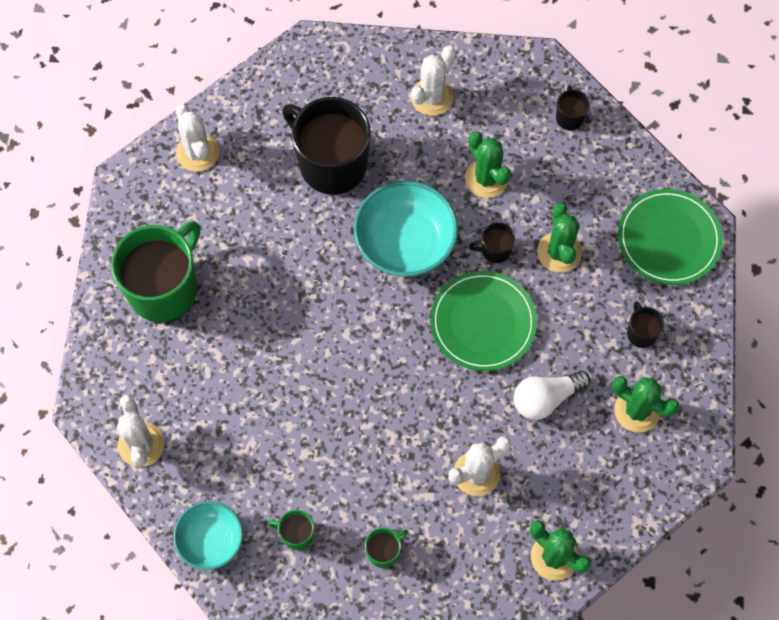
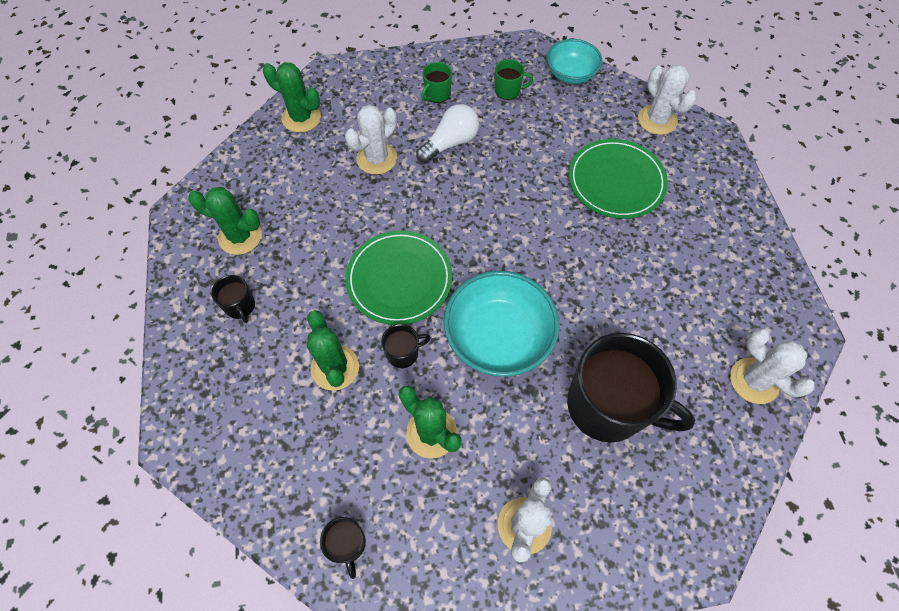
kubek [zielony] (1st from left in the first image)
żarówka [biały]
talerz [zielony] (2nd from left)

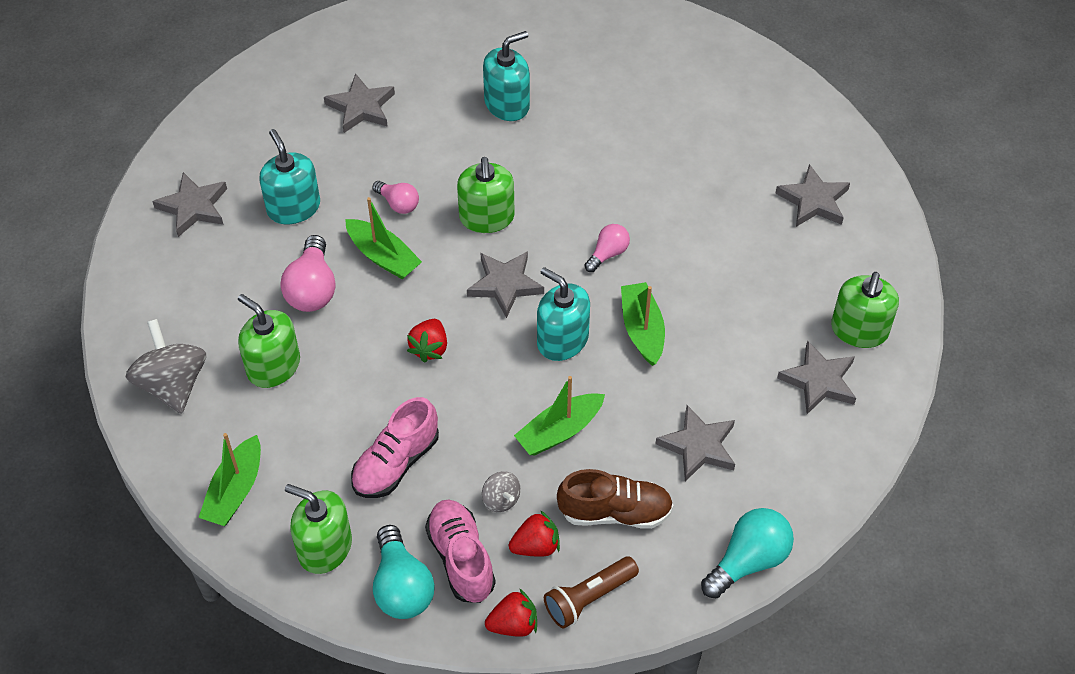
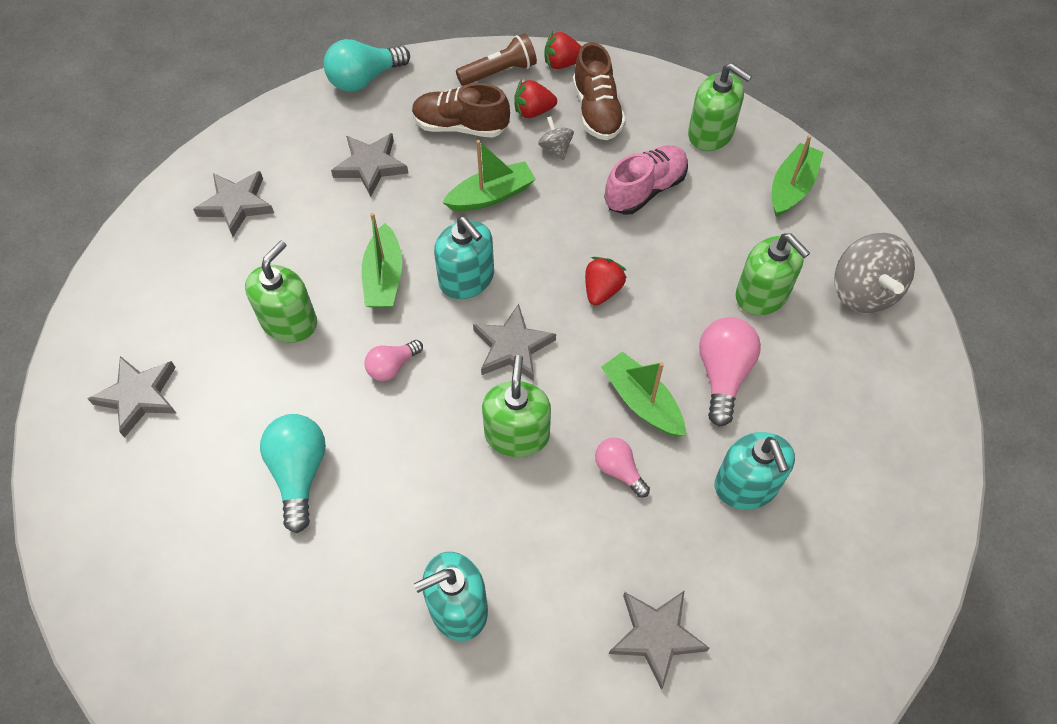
gwiazda [szary] (1st from left in the first image)
żarówka [turkusowy] (1st from left)
but [brązowy] (2nd from left)
dozownik mydła [zielony] (1st from left)

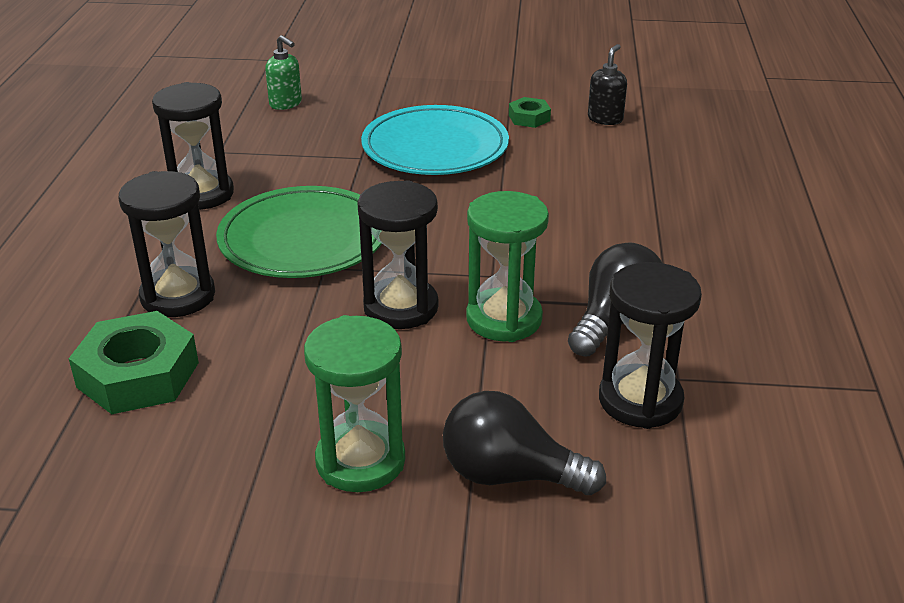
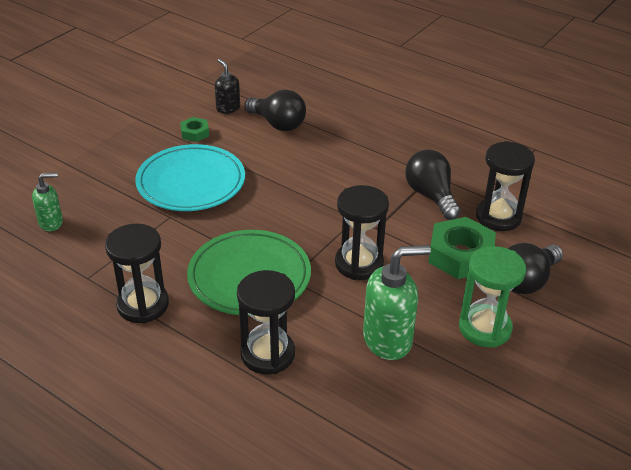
nakrętka [zielony] (2nd from left)
klepsydra [zielony] (2nd from left in the first image)
żarówka [czarny] (1st from left)
dozownik mydła [zielony] (2nd from left)

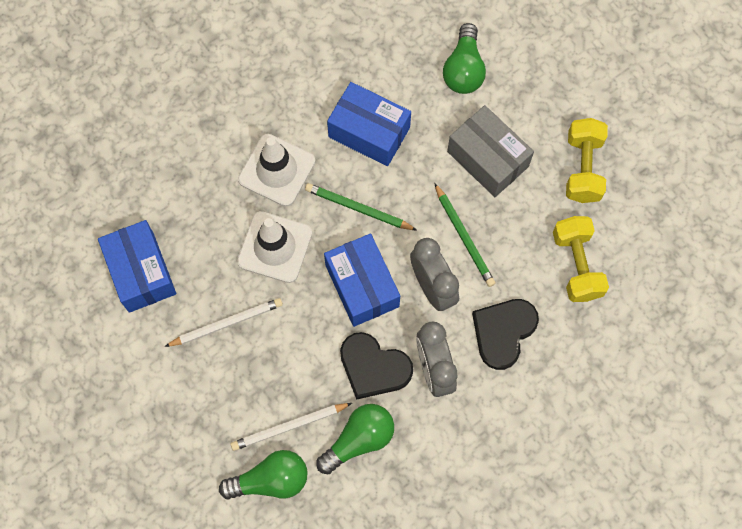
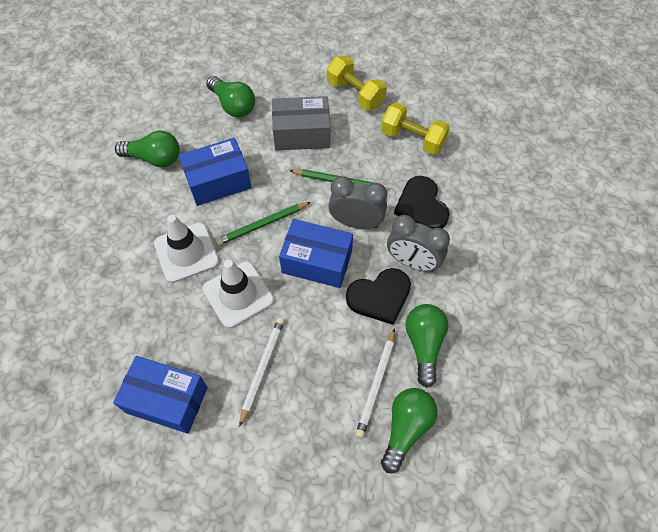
żarówka [zielony] (1st from left)

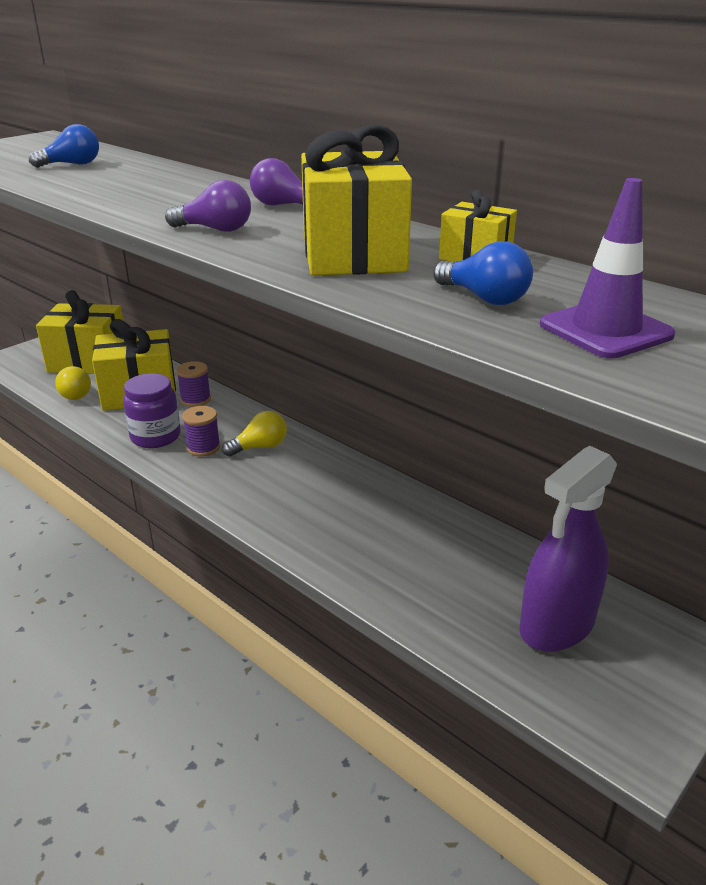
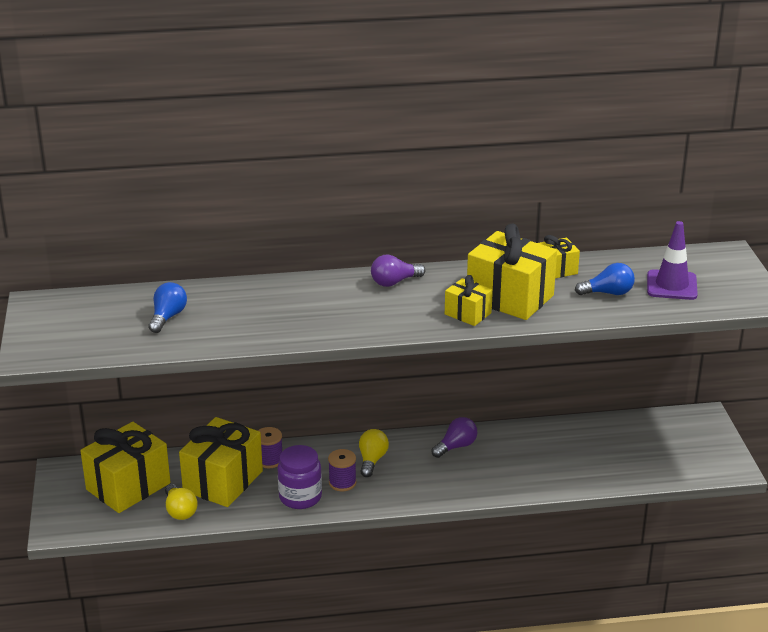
żarówka [żółty] (1st from left)
żarówka [fioletowy] (2nd from left)
spryskiwacz [fioletowy]
prezent [żółty] (3rd from left)

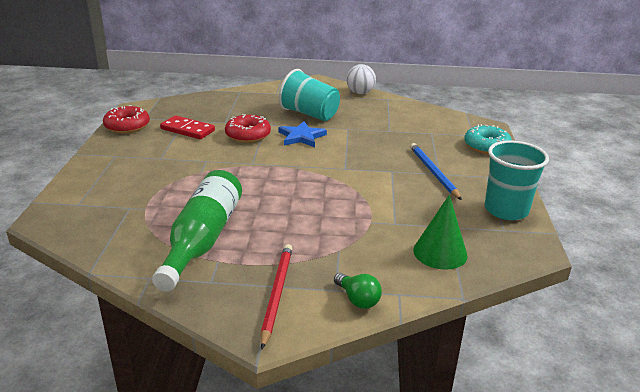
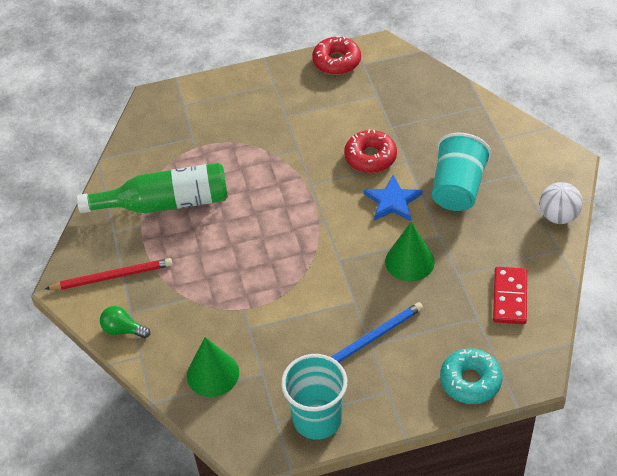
kostka domina [czerwony]
żarówka [zielony]
stożek [zielony] (2nd from left)

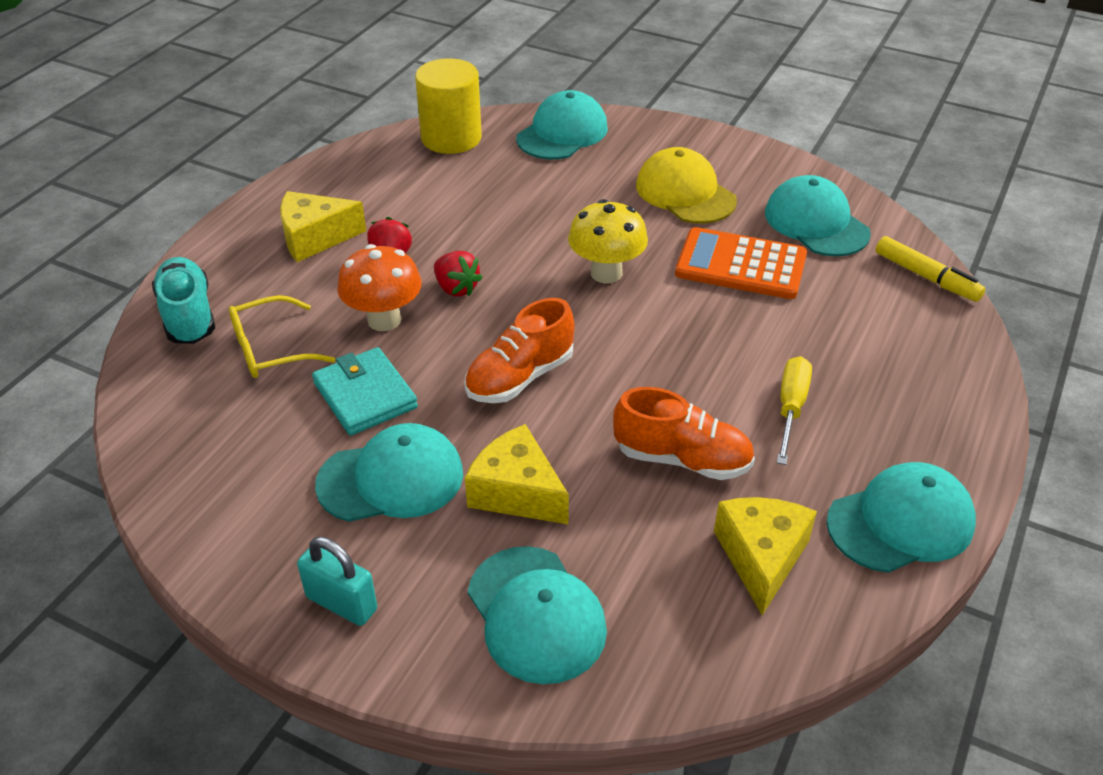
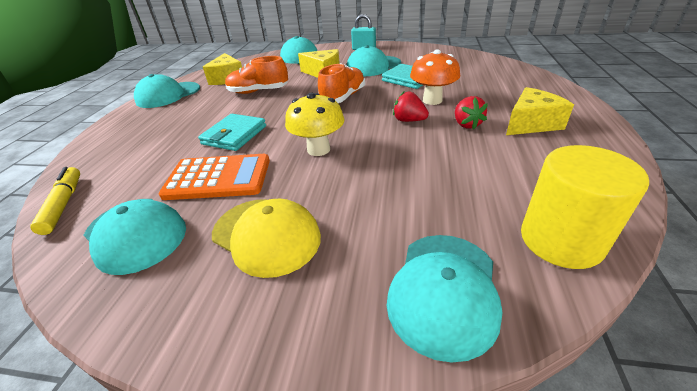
but [turkusowy]
okulary [żółty]
śrubokręt [żółty]
flamaster [żółty]
portfel [turkusowy] (1st from left)

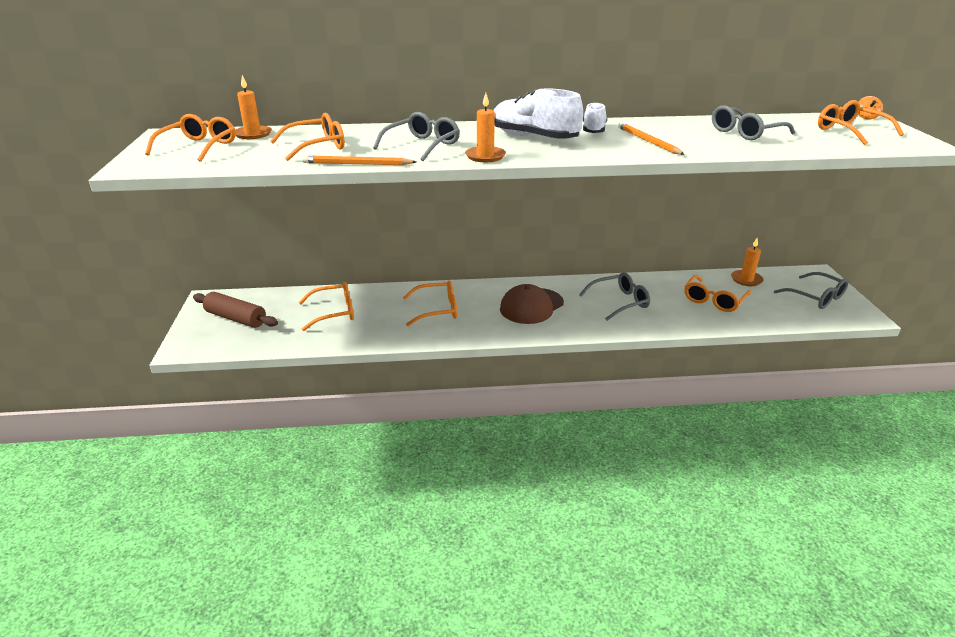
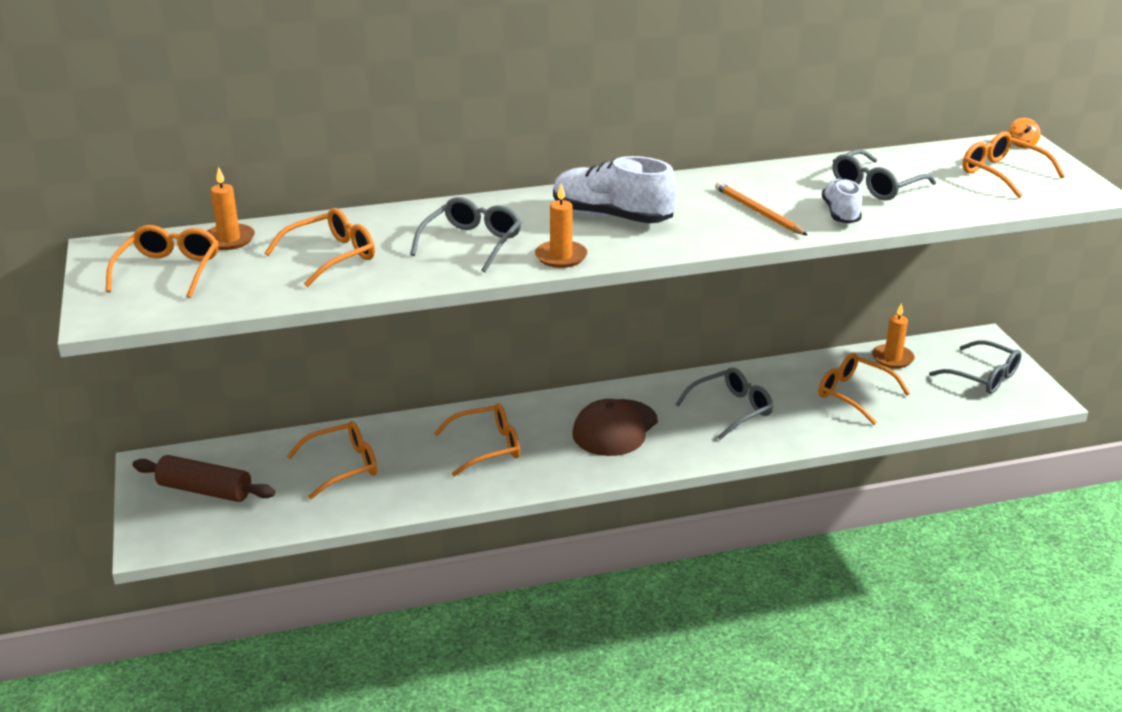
ołówek [pomarańczowy] (1st from left in the first image)
but [biały] (2nd from left)
okulary [pomarańczowy] (5th from left)

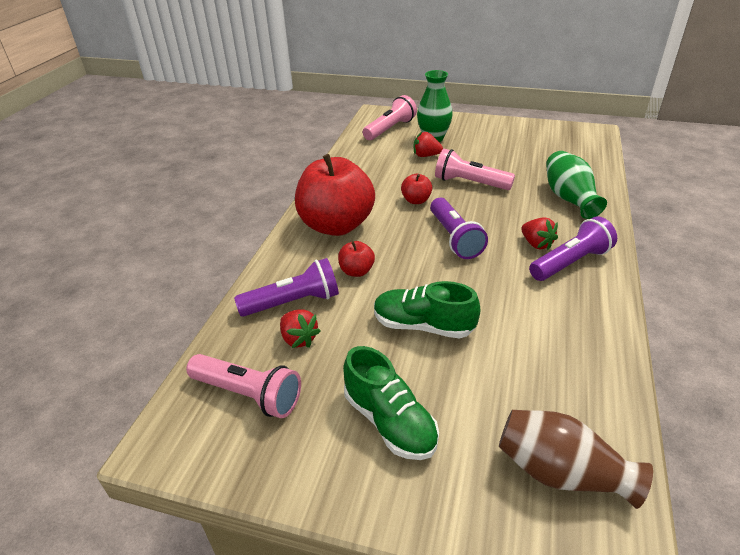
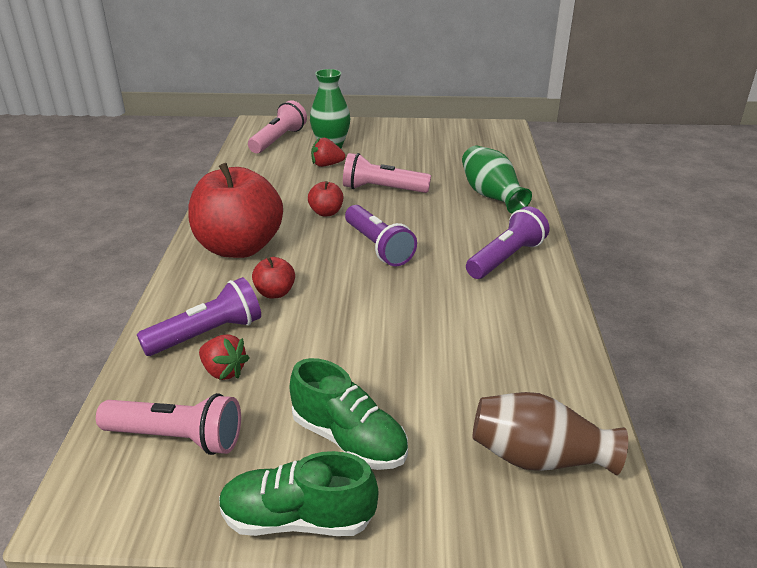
but [zielony] (1st from left)
truskawka [czerwony] (3rd from left in the first image)

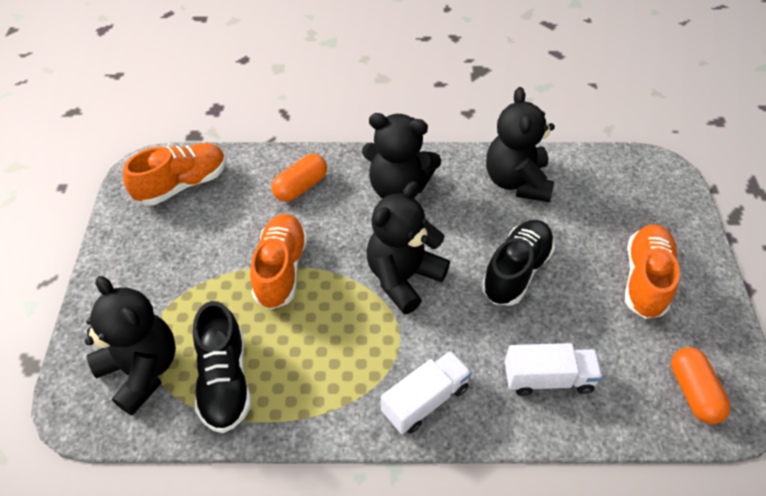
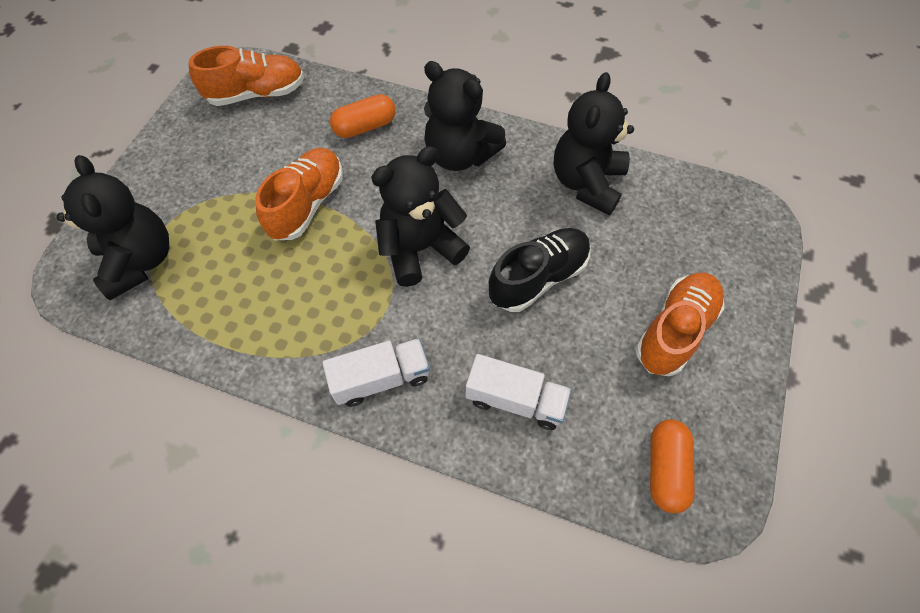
but [czarny] (1st from left in the first image)

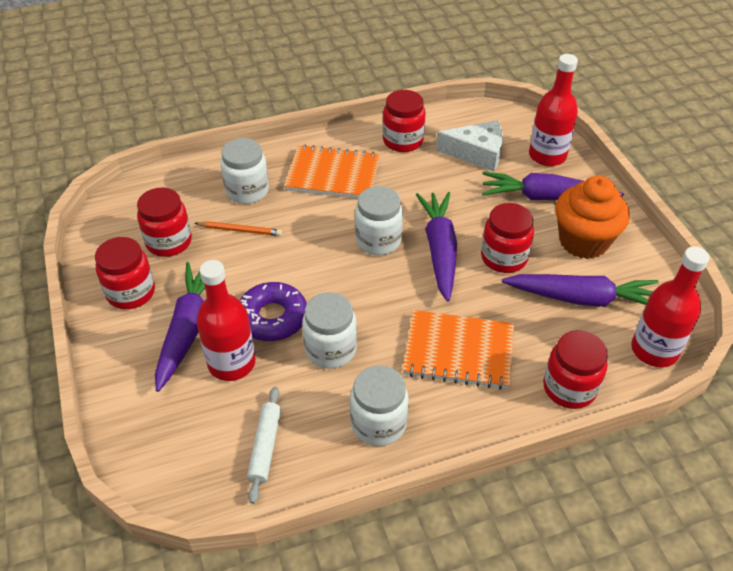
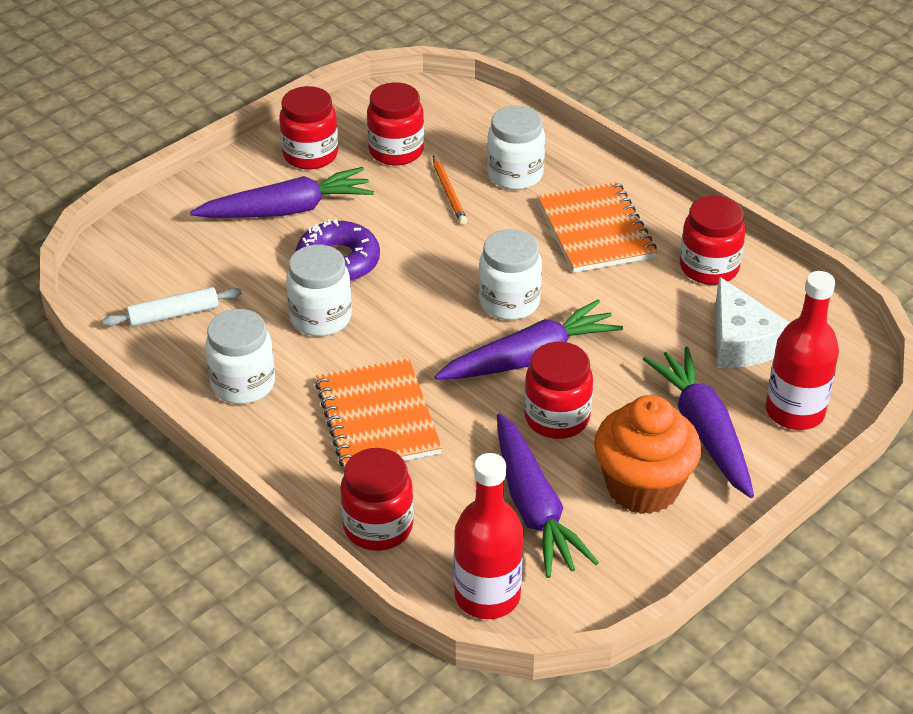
butelka [czerwony] (1st from left in the first image)

